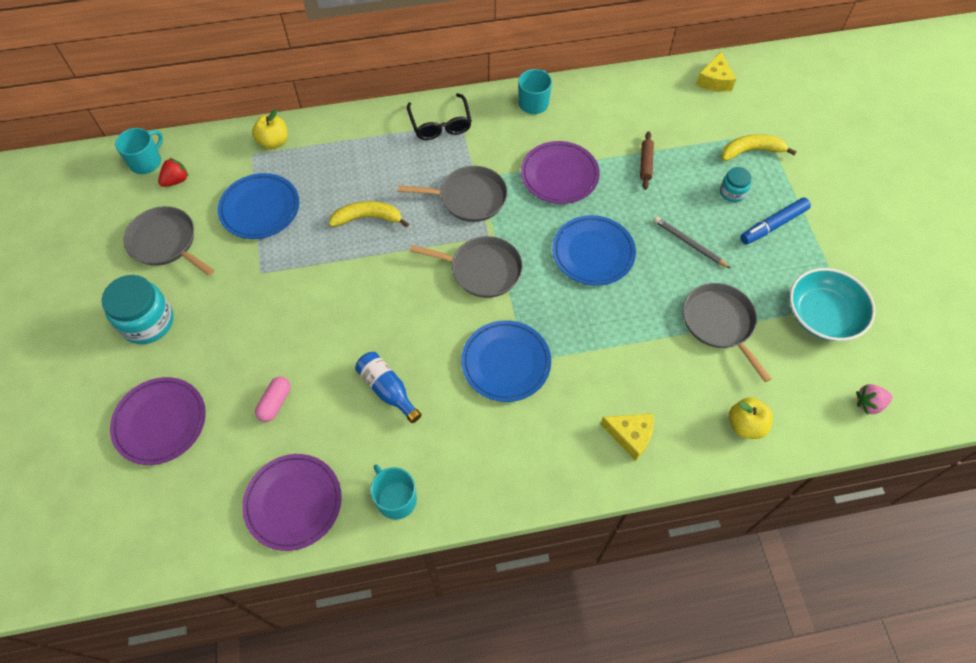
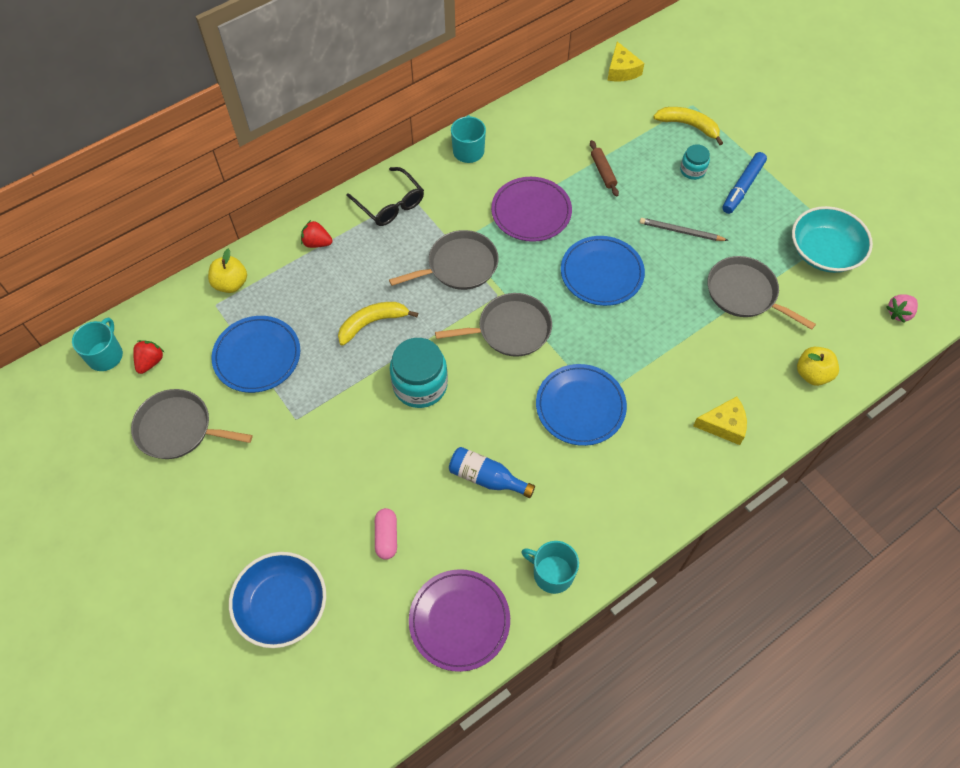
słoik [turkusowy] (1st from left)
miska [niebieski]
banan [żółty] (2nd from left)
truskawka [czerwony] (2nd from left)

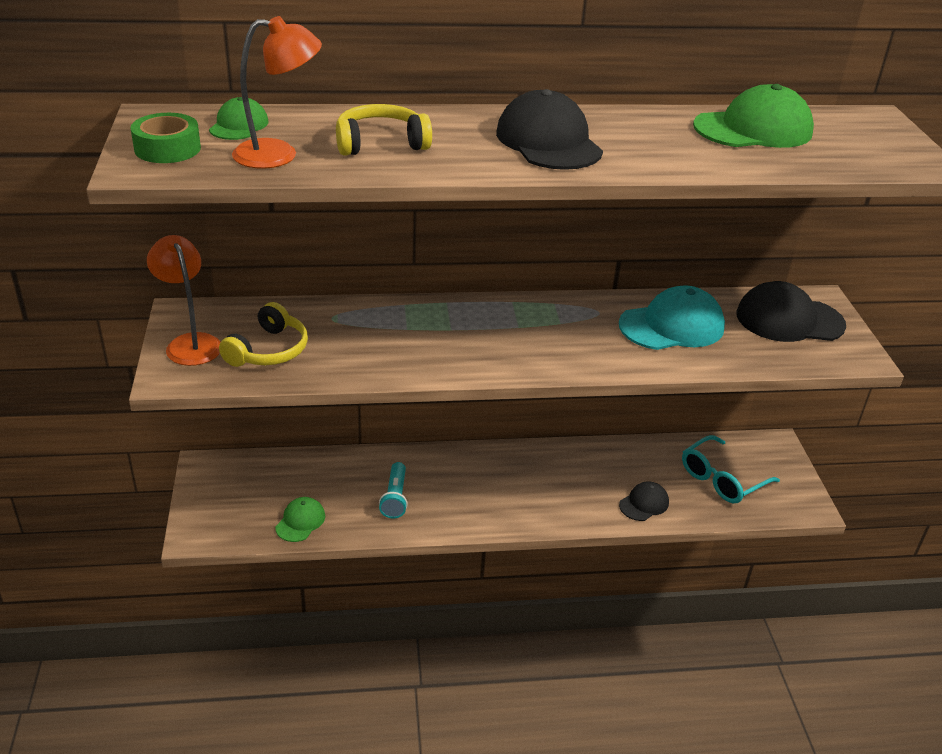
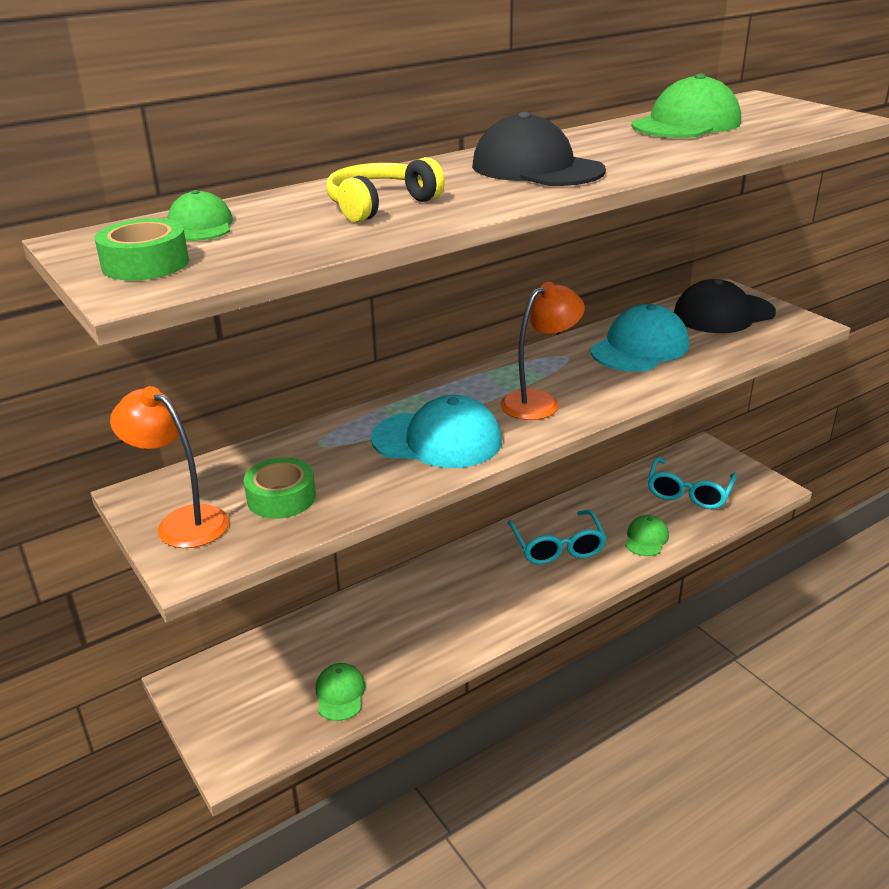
taśma klejąca [zielony] (2nd from left)
lampka [pomarańczowy] (2nd from left)
latarka [turkusowy]
czapka [zielony] (3rd from left)
czapka [turkusowy] (1st from left)
okulary [turkusowy] (1st from left)

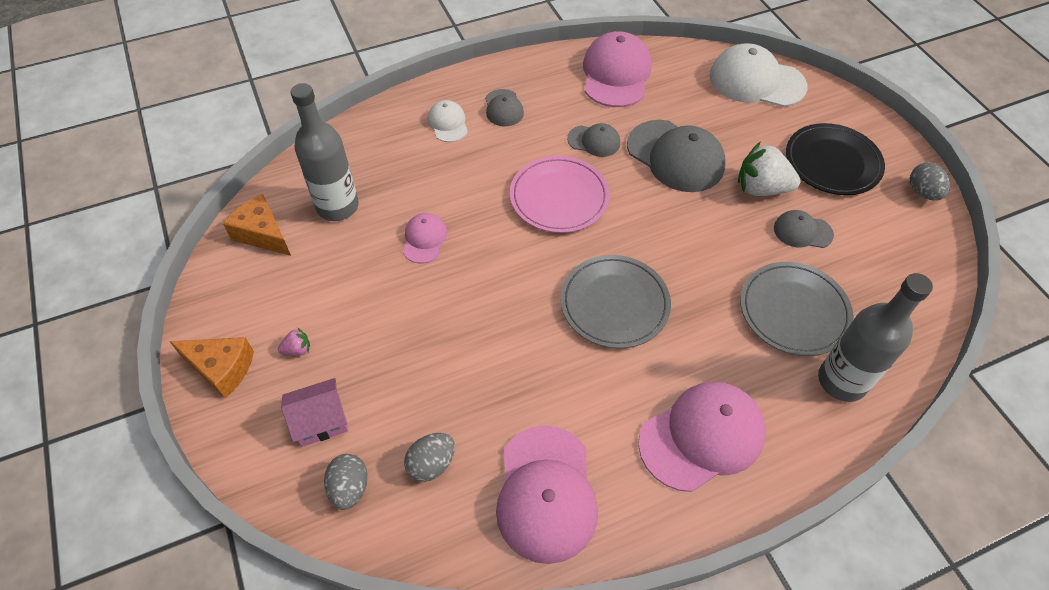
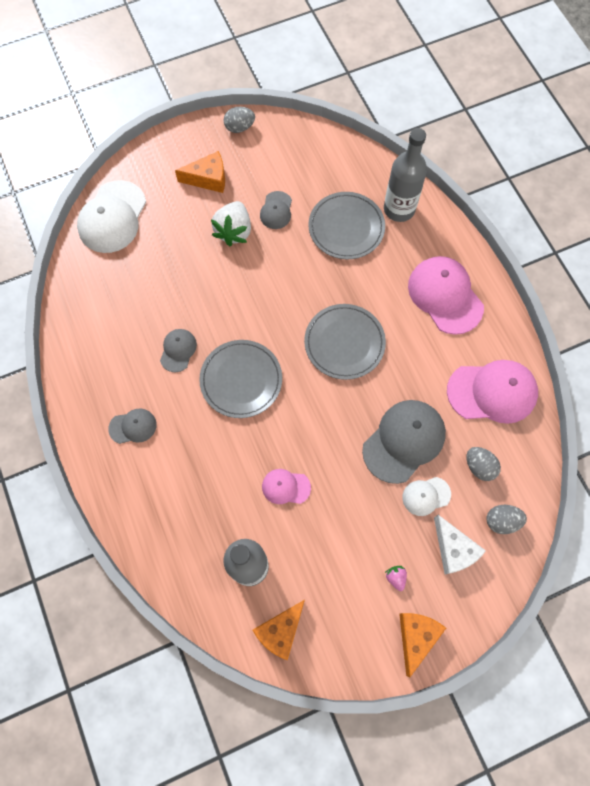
ser [biały]
czapka [biały] (2nd from left)
talerz [szary] (1st from left)
czapka [różowy] (3rd from left in the first image)
czapka [szary] (4th from left)
ser [pomarańczowy] (1st from left)

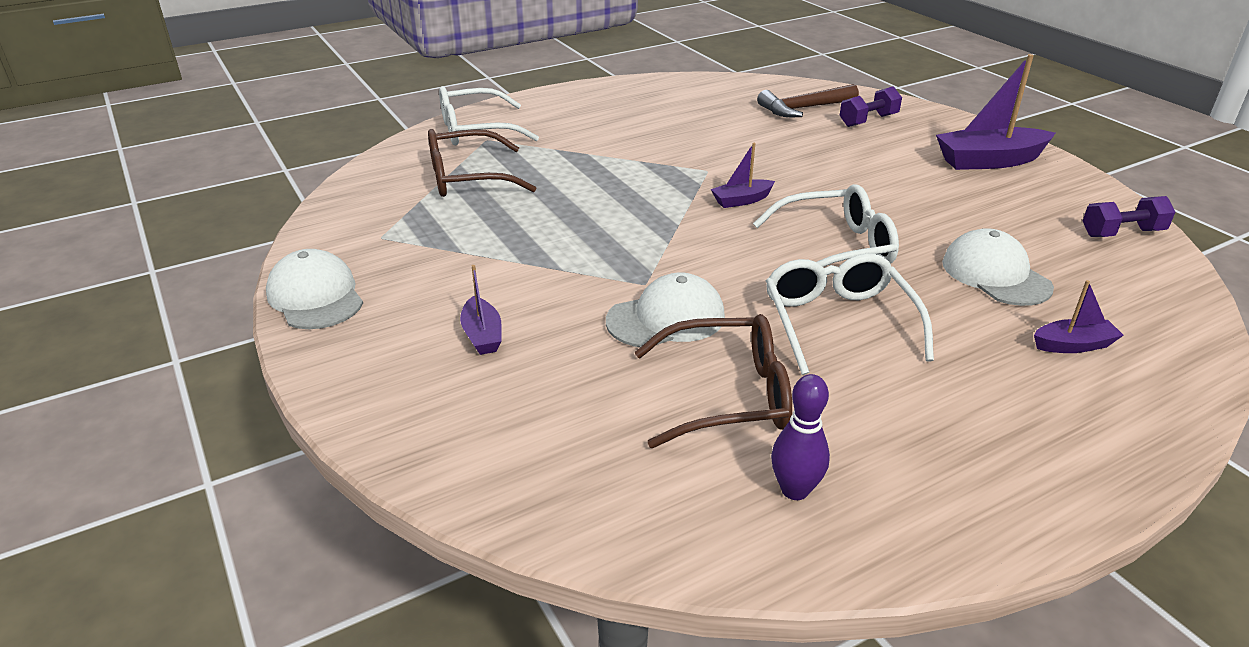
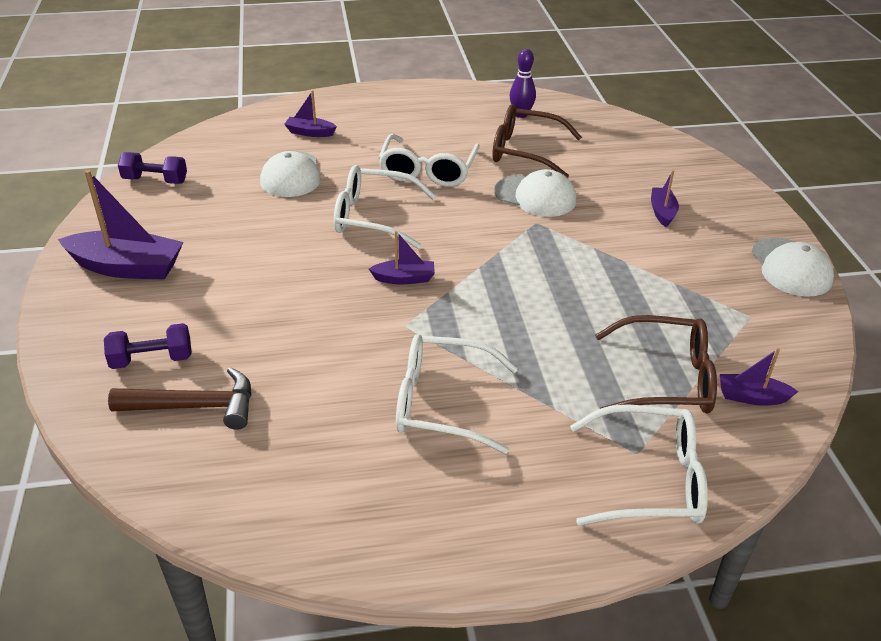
czapka [biały] (2nd from left)
okulary [biały] (3rd from left)
łódka [fioletowy] (5th from left)

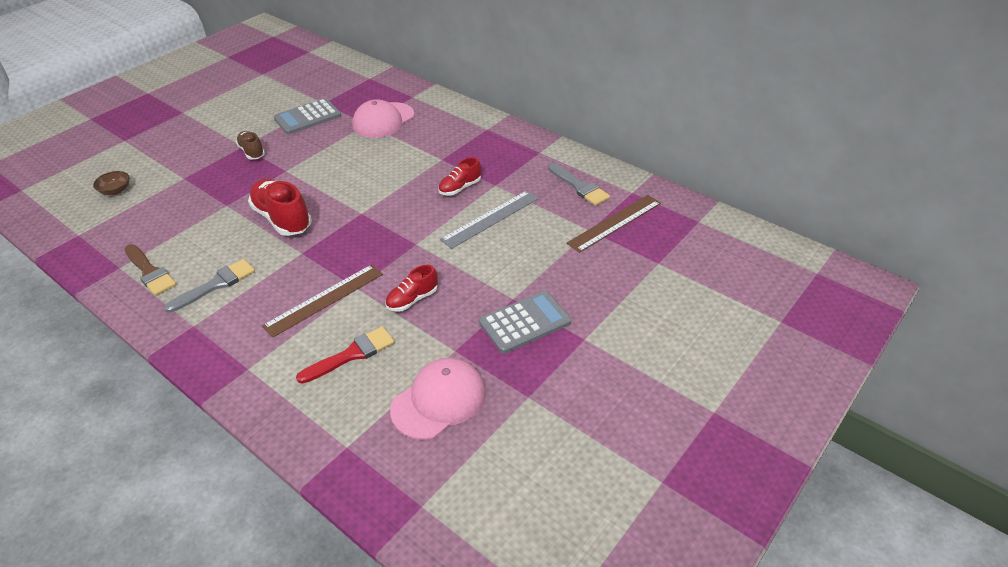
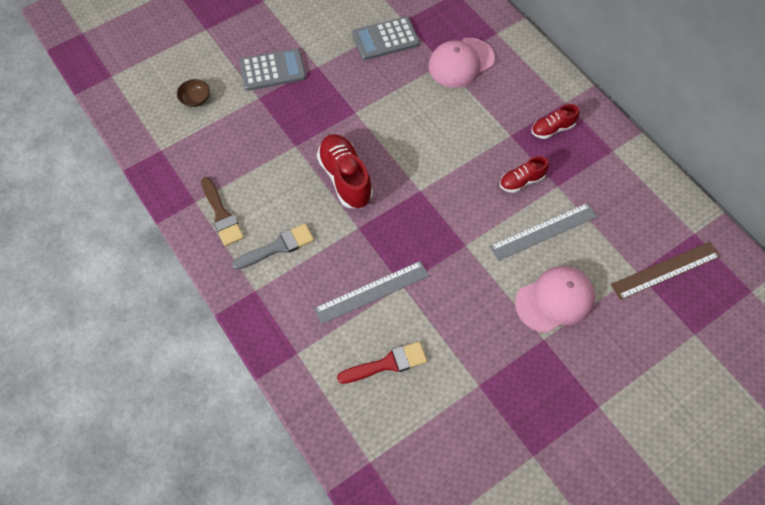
but [brązowy]
linijka [szary] (1st from left)
but [czerwony] (3rd from left)
czapka [różowy] (2nd from left)
kalkulator [szary] (1st from left)
pędzel [szary] (2nd from left in the first image)

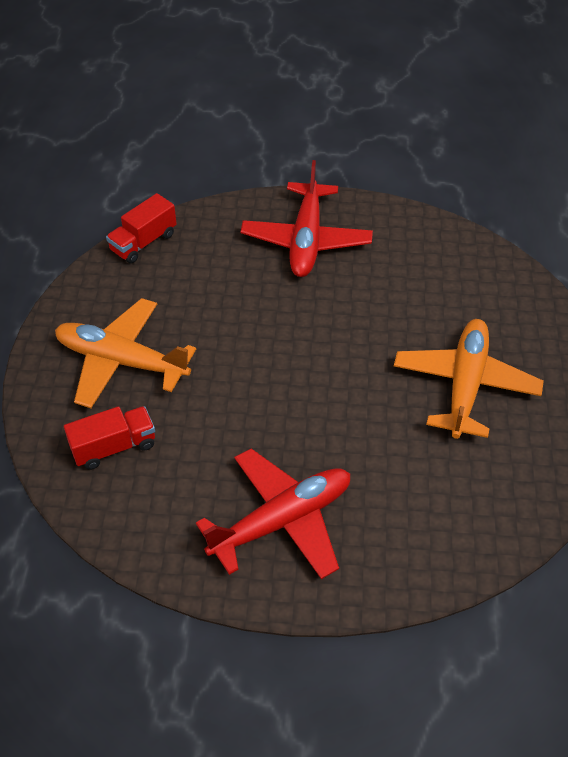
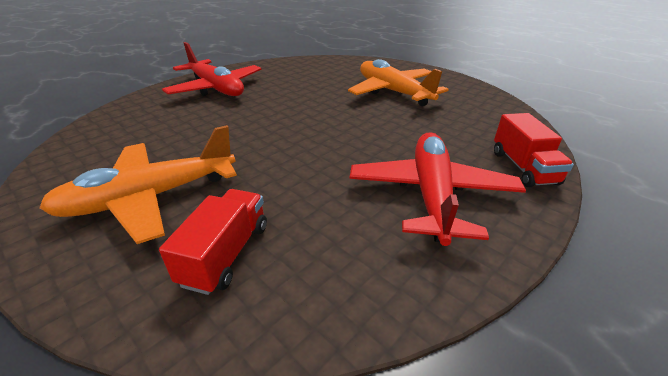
ciężarówka [czerwony] (2nd from left)

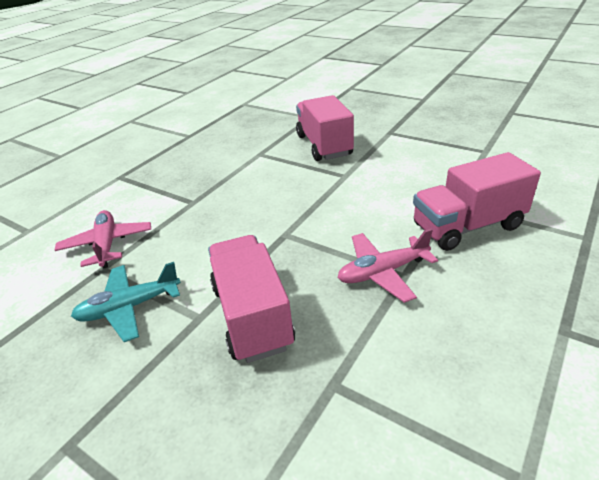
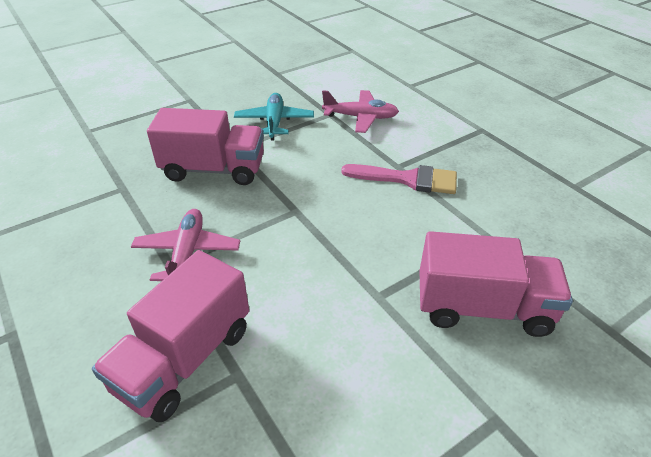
ciężarówka [różowy] (1st from left)
pędzel [różowy]

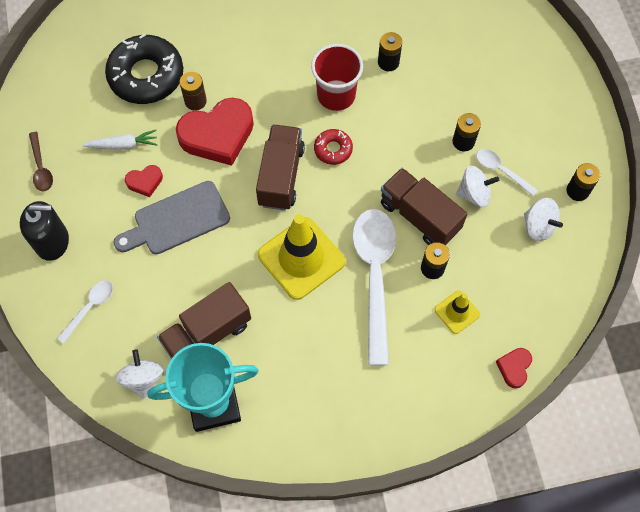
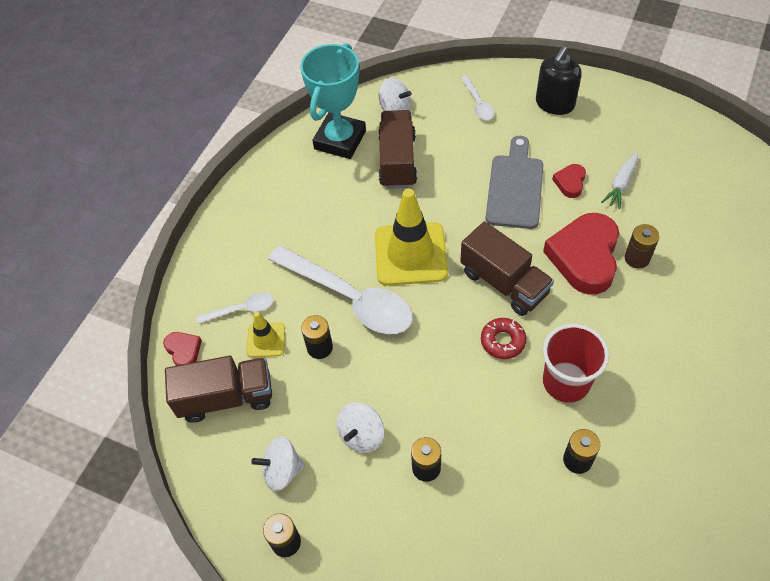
łyżka [brązowy]
donut [czarny]
ciężarówka [brązowy] (1st from left)
łyżka [biały] (1st from left)

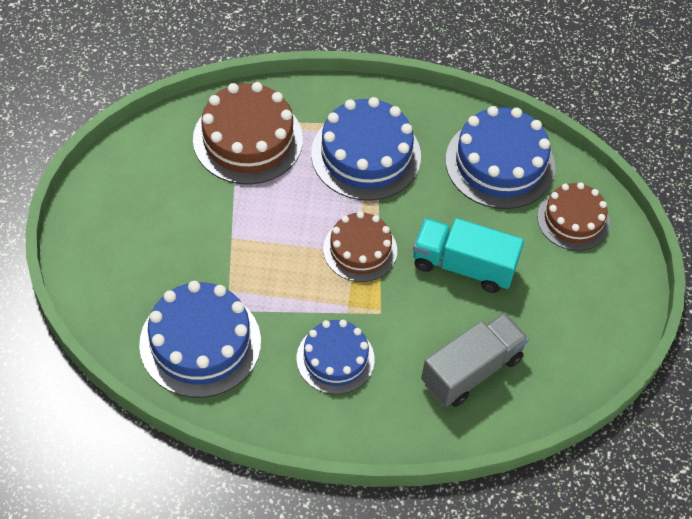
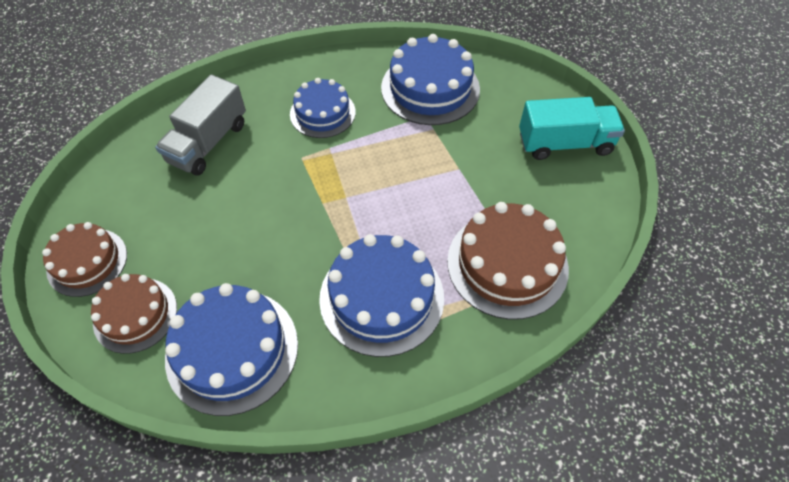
tort [brązowy] (1st from left)
ciężarówka [turkusowy]

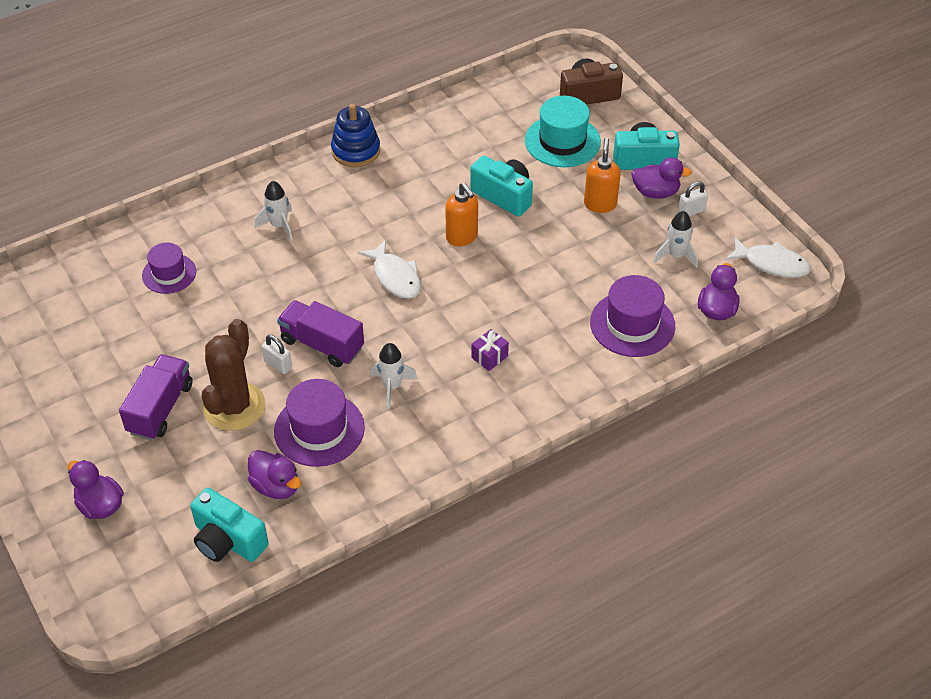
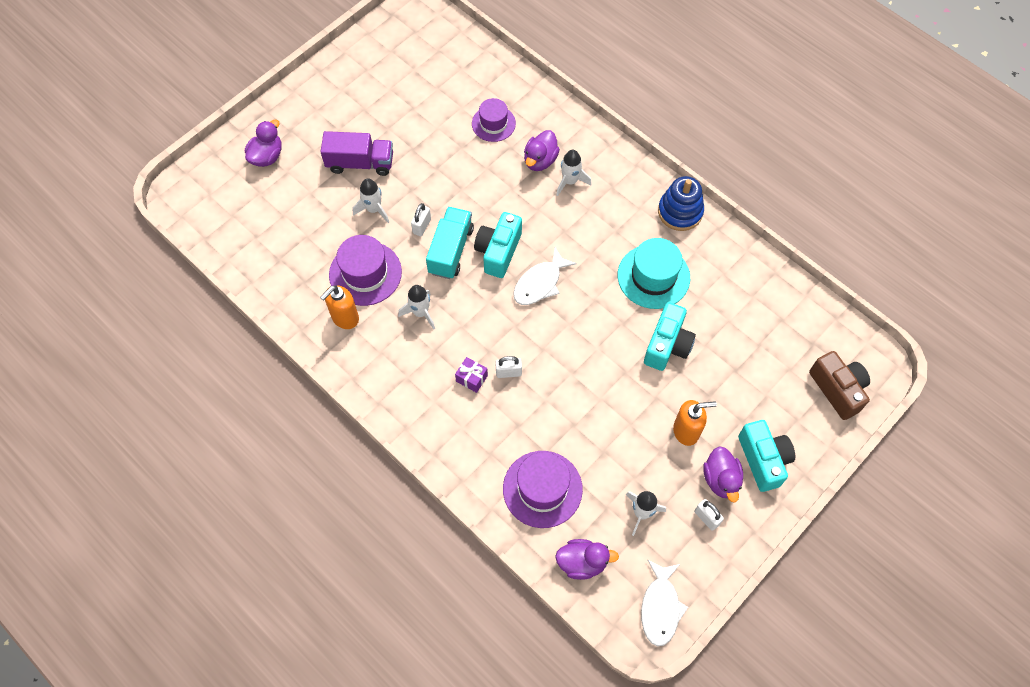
aparat fotograficzny [turkusowy] (1st from left)
rakieta [biały] (1st from left)
kaczka [fioletowy] (2nd from left)
ciężarówka [turkusowy]
dozownik mydła [pomarańczowy] (1st from left)
kapelusz [turkusowy]
kłódka [biały] (2nd from left)

